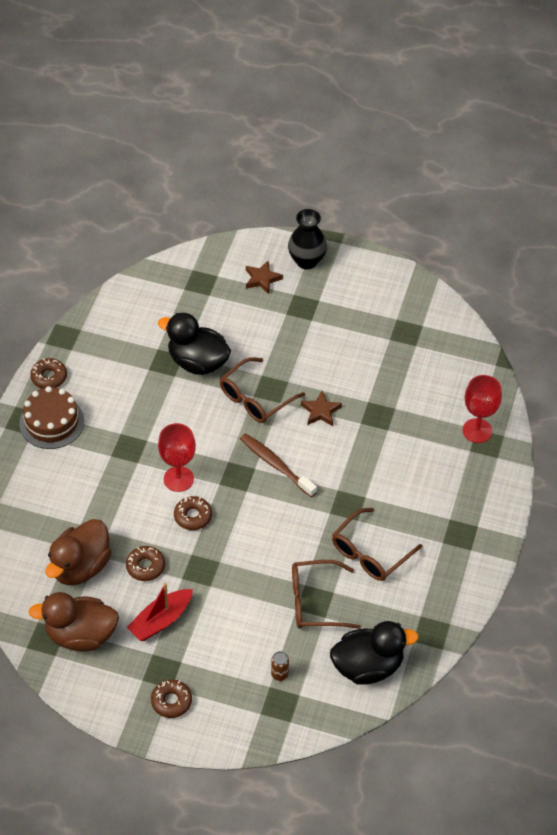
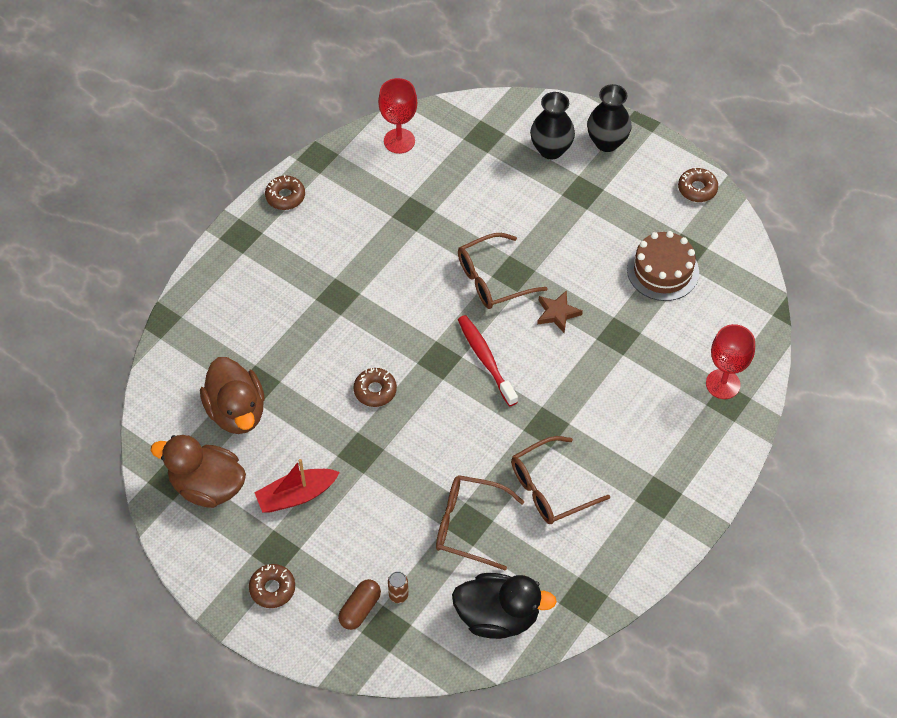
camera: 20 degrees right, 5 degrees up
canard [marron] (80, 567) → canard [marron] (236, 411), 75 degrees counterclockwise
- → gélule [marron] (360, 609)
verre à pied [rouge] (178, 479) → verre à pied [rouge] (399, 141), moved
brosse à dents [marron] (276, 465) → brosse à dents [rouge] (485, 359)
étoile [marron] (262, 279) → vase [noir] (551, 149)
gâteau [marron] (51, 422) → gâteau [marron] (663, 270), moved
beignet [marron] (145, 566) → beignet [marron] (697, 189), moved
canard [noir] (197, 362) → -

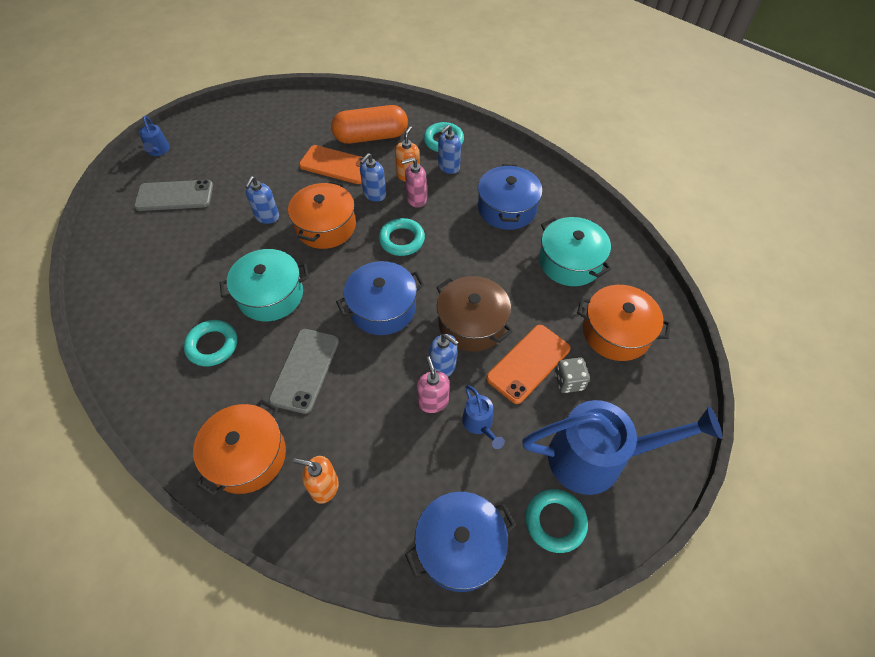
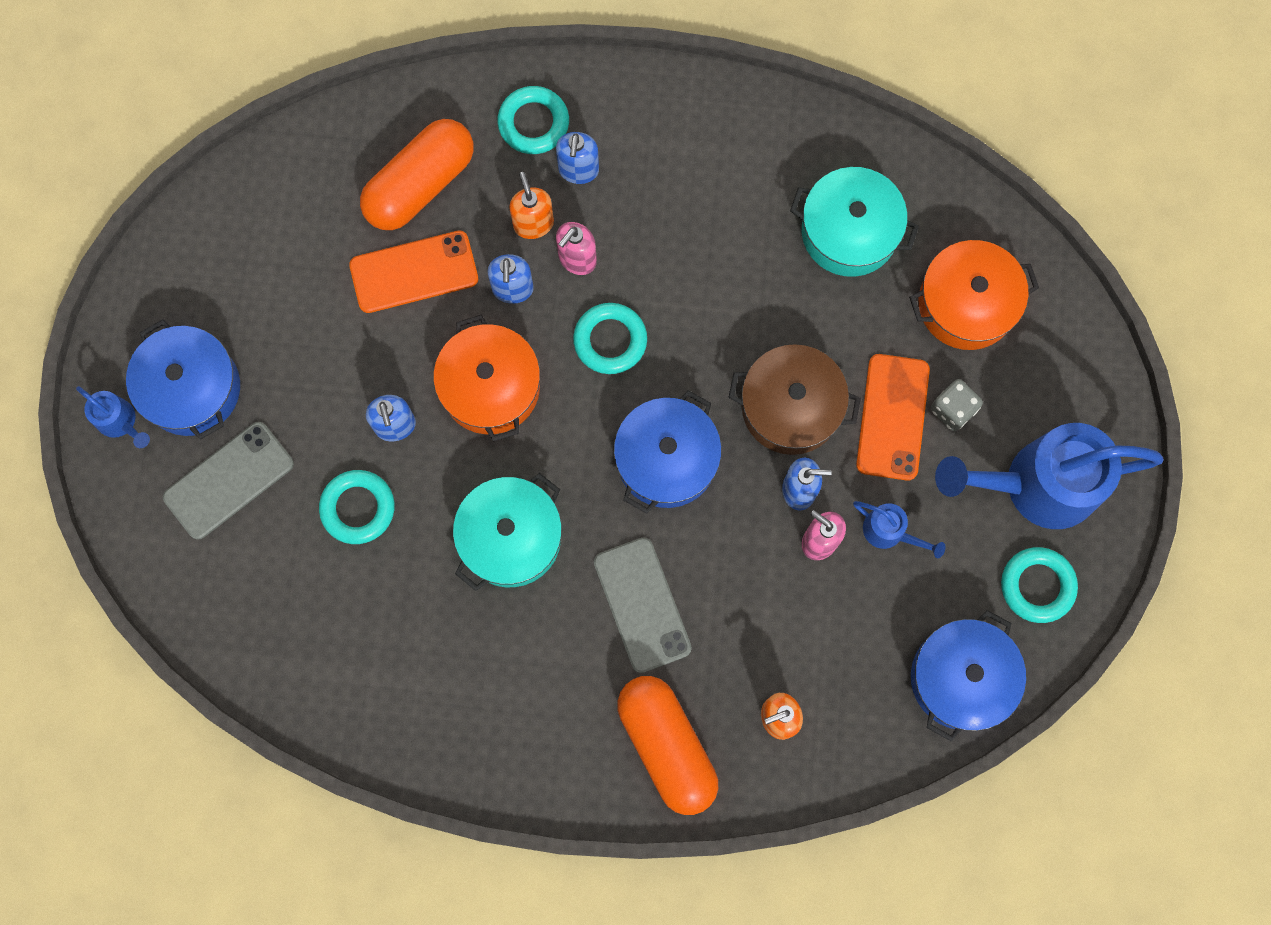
camera: 35 degrees left, 20 degrees up
marmite [bleu] (507, 208) → marmite [bleu] (191, 388), moved
anneau [turquoise] (212, 345) → anneau [turquoise] (358, 508), moved
marmite [orange] (247, 456) → gélule [orange] (666, 746)
arrosoir [bleu] (597, 458) → arrosoir [bleu] (1037, 485), 150 degrees counterclockwise

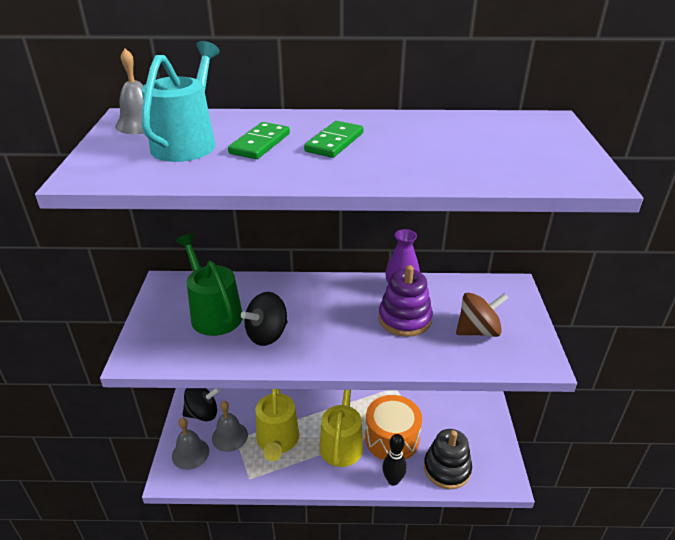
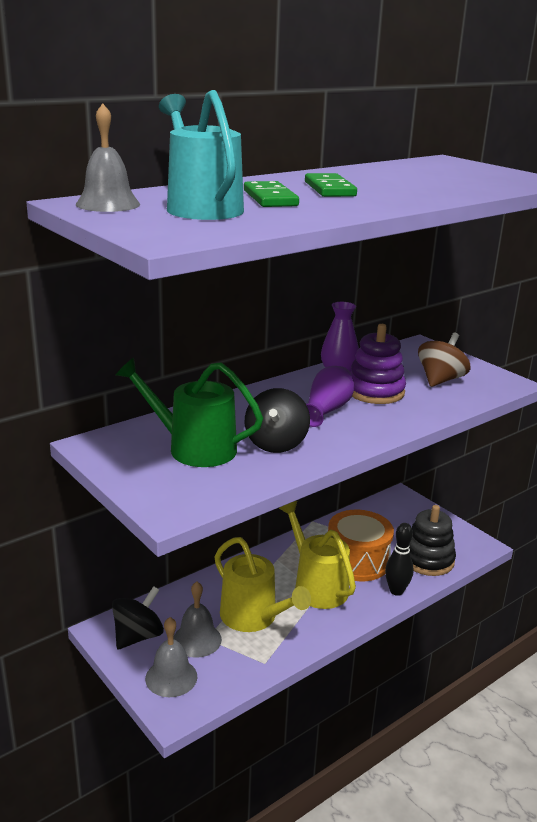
camera: 40 degrees left, 10 degrees down
- → vase [violet] (327, 410)

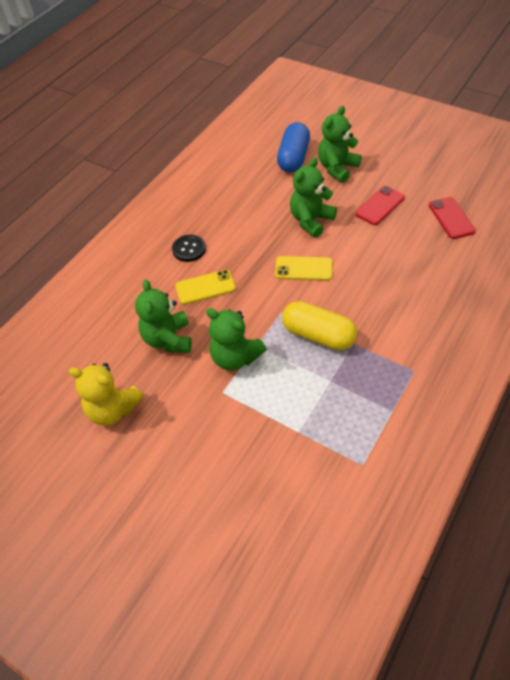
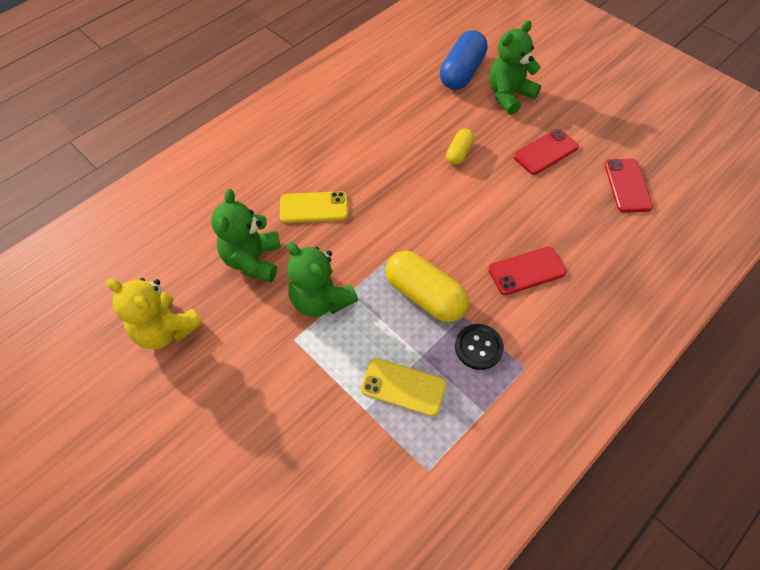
camera: 10 degrees right, 5 degrees up
téléphone [jaune] (303, 269) → téléphone [jaune] (403, 387), moved
ours en peluche [vert] (311, 220) → gélule [jaune] (459, 153)
bouton [noir] (189, 249) → bouton [noir] (478, 347), moved
- → téléphone [rouge] (526, 271)

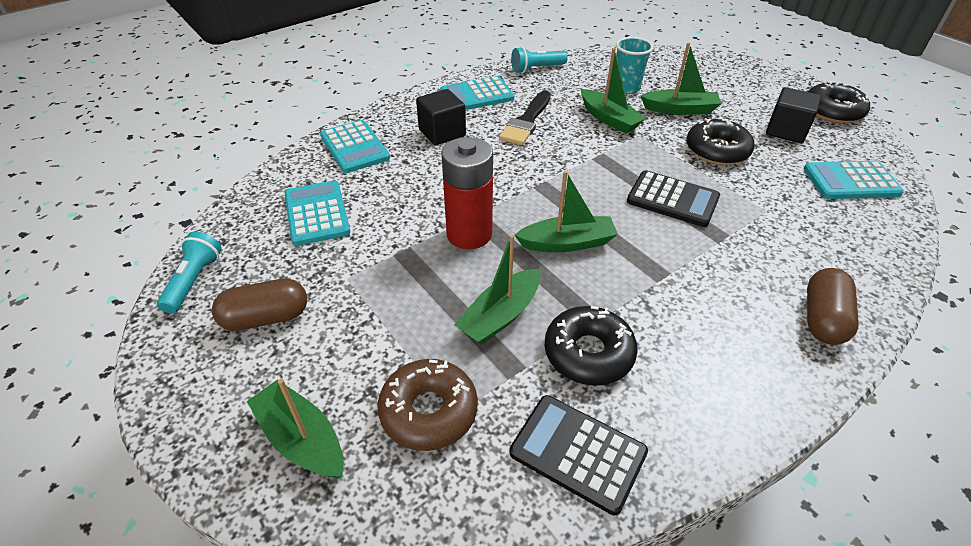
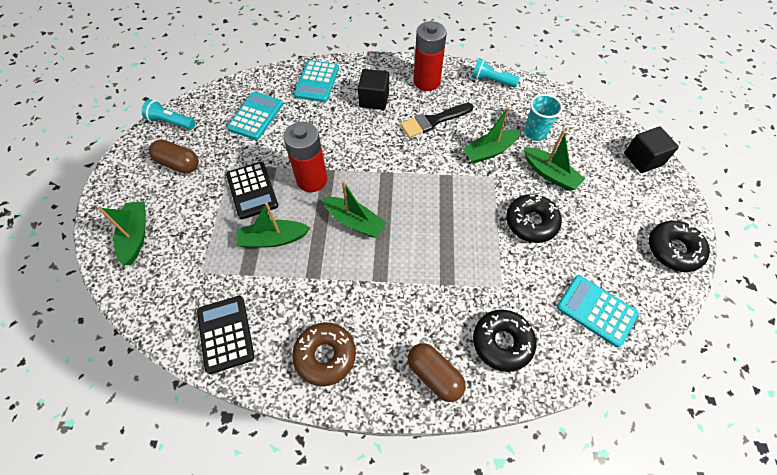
camera: 40 degrees right, 15 degrees up
lampe de poche [turquoise] (194, 281) → lampe de poche [turquoise] (171, 122), 120 degrees counterclockwise
calculatrice [noir] (672, 199) → calculatrice [noir] (252, 190), moved
beignet [marron] (429, 411) → beignet [marron] (325, 356), moved
gélule [marron] (823, 319) → gélule [marron] (434, 375), 75 degrees clockwise
calculatrice [turquoise] (477, 95) → pile [rouge] (426, 82)
bateau [vert] (609, 119) → bateau [vert] (489, 151), 60 degrees clockwise
beignet [noir] (588, 353) → beignet [noir] (502, 342), moved
cube [noir] (786, 131) → cube [noir] (643, 159), moved

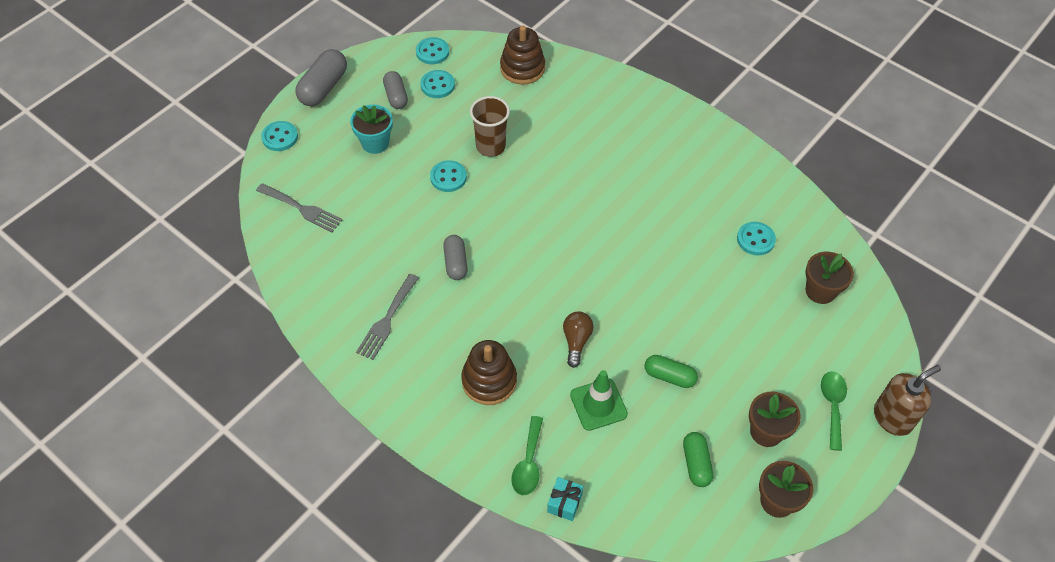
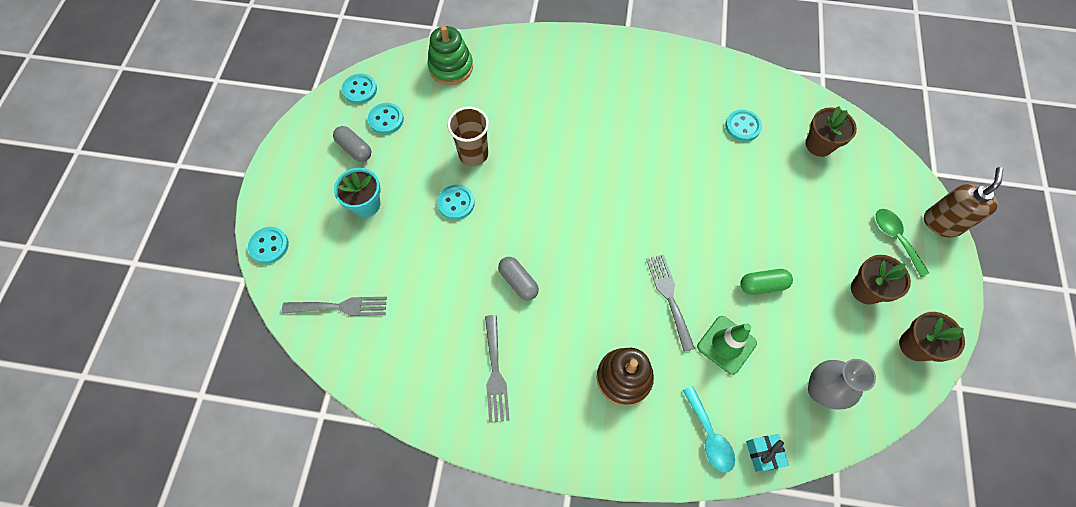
camera: 30 degrees left, 10 degrees up
jouet à empiler [marron] (522, 68) → jouet à empiler [vert] (451, 67)
ampoule [marron] (576, 341) → fourchette [gris] (669, 297)
cuillère [vert] (528, 463) → cuillère [turquoise] (709, 436)
- → vase [gris] (820, 390)
gélule [gris] (323, 88) → -
gélule [vert] (696, 464) → -

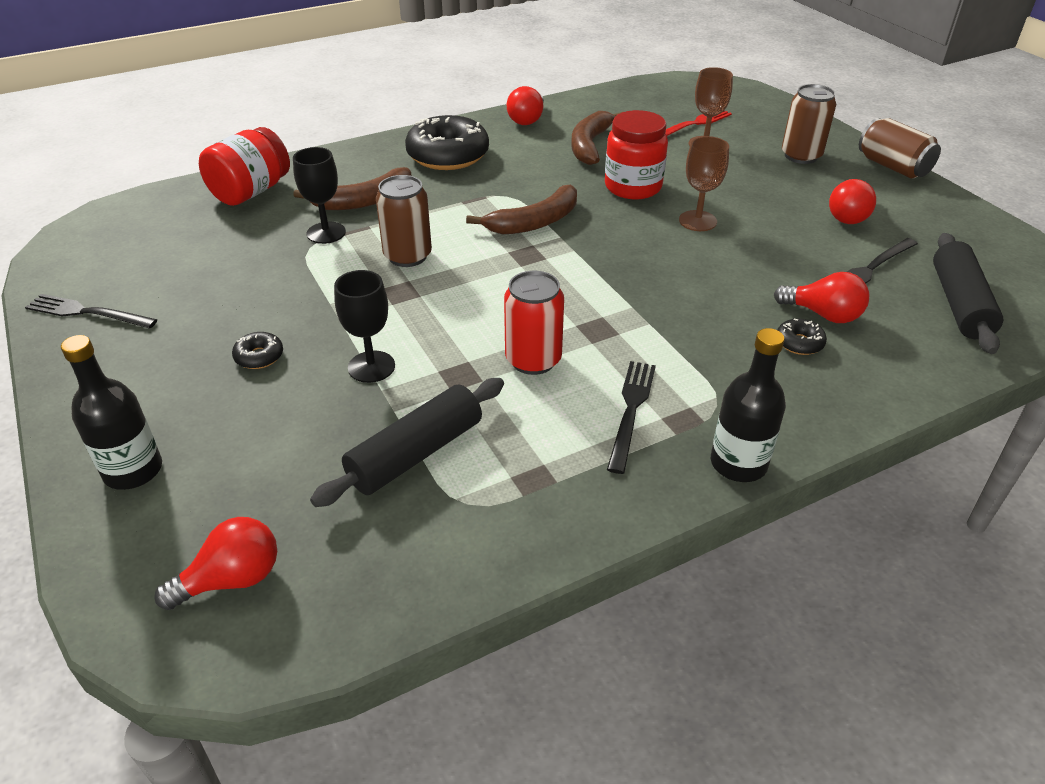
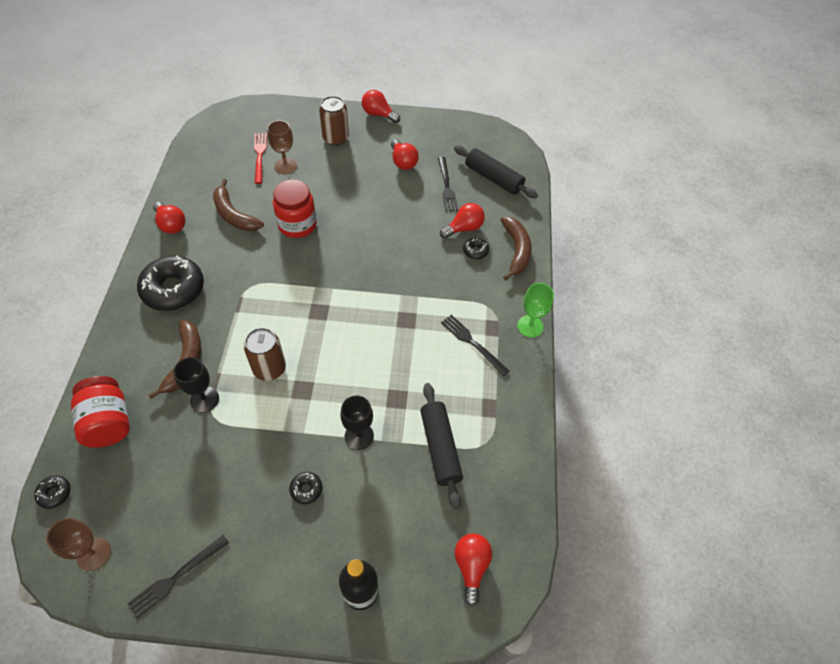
camera: 60 degrees left, 15 degrees up
- → beignet [noir] (55, 493)
verre à pied [marron] (697, 221) → verre à pied [marron] (94, 554), moved
canette [marron] (893, 167) → ampoule [rouge] (378, 114)
banane [marron] (535, 222) → banane [marron] (516, 250), moved
bouteille [noir] (738, 463) → verre à pied [vert] (530, 326)
canette [rouge] (533, 360) → -

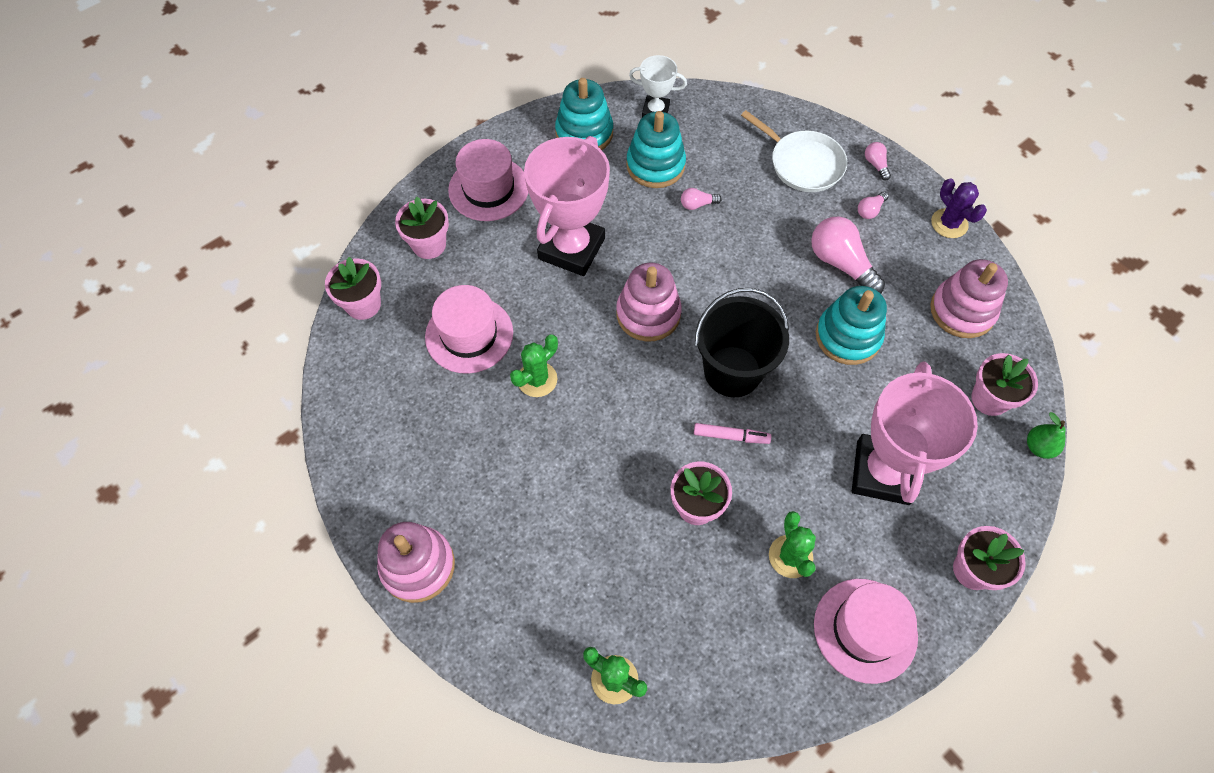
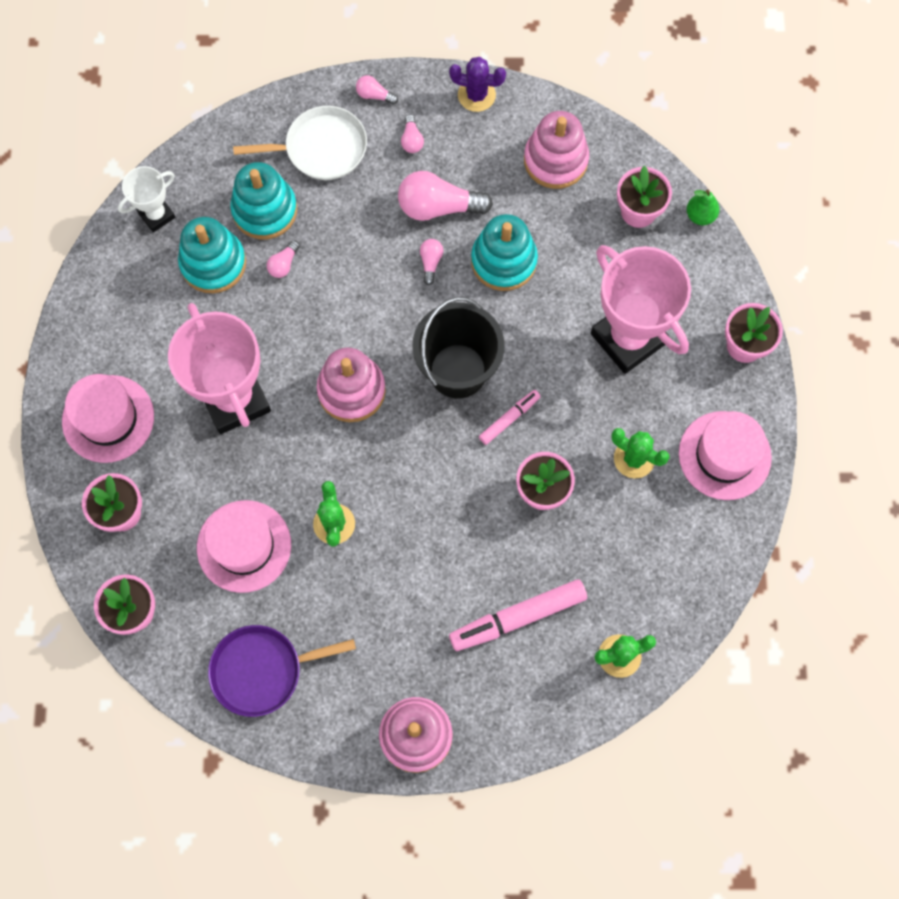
camera: 50 degrees left, 10 degrees up
- → poêle [violet] (262, 670)
jouet à empiler [turquoise] (584, 133) → jouet à empiler [turquoise] (265, 210), moved
- → ampoule [rose] (430, 262)
- → feutre [rose] (518, 617)

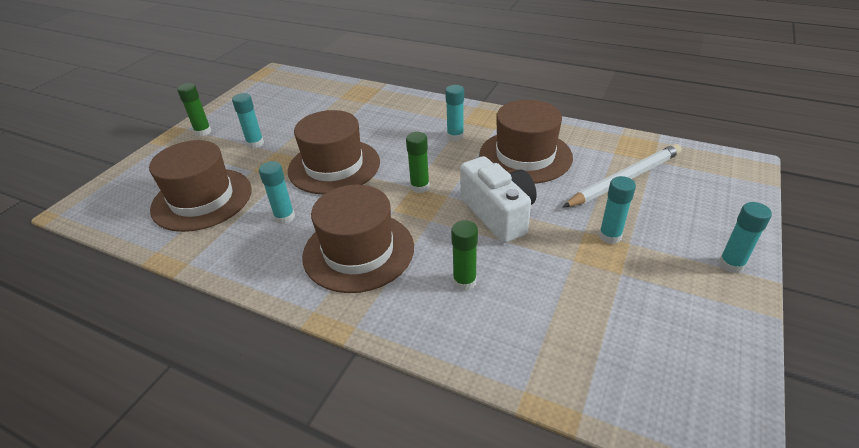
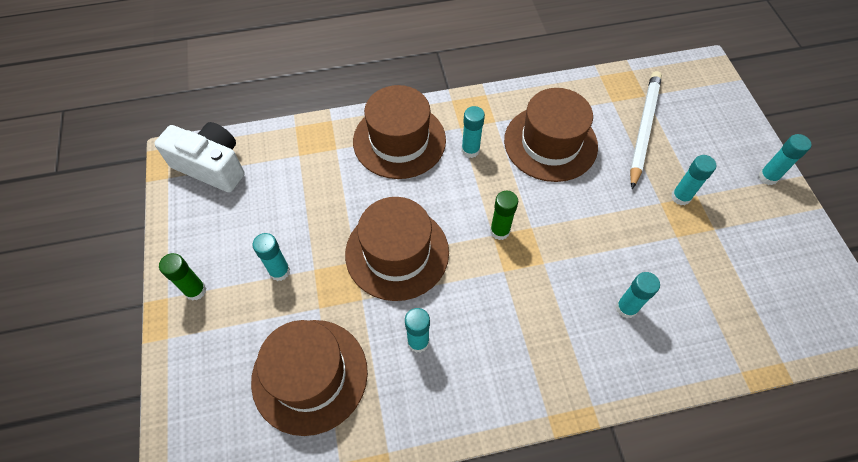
camera: 40 degrees left, 20 degrees up
appareil photo [blanc] (498, 214) → appareil photo [blanc] (211, 166), moved
chapeau [marron] (358, 251) → chapeau [marron] (399, 140), moved
bâton de colle [vert] (464, 281) → bâton de colle [turquoise] (626, 308)

